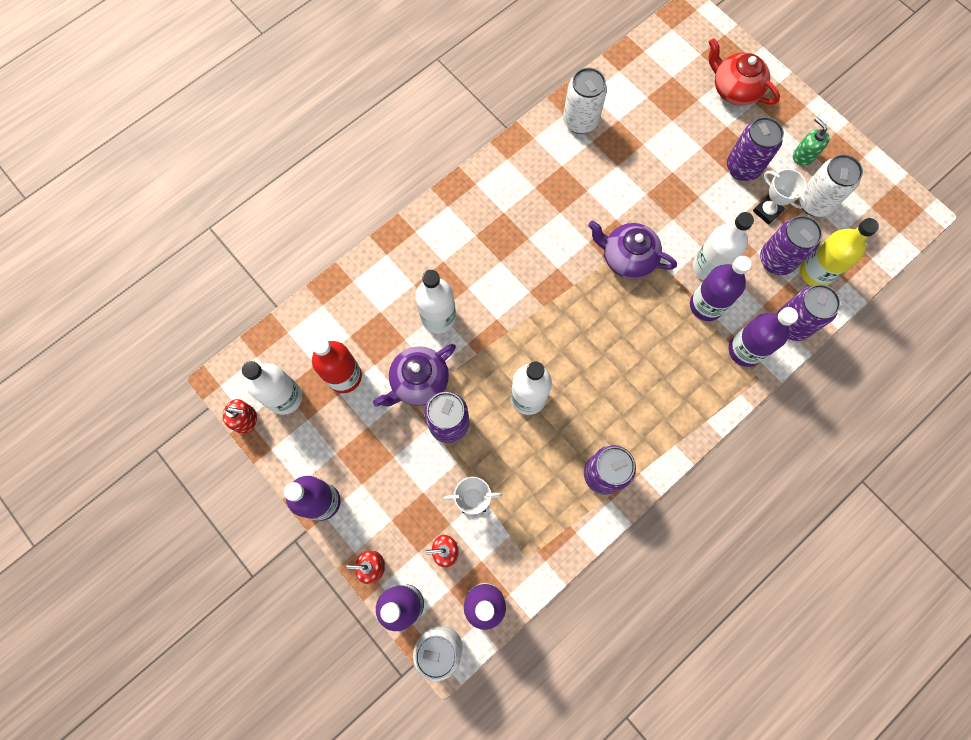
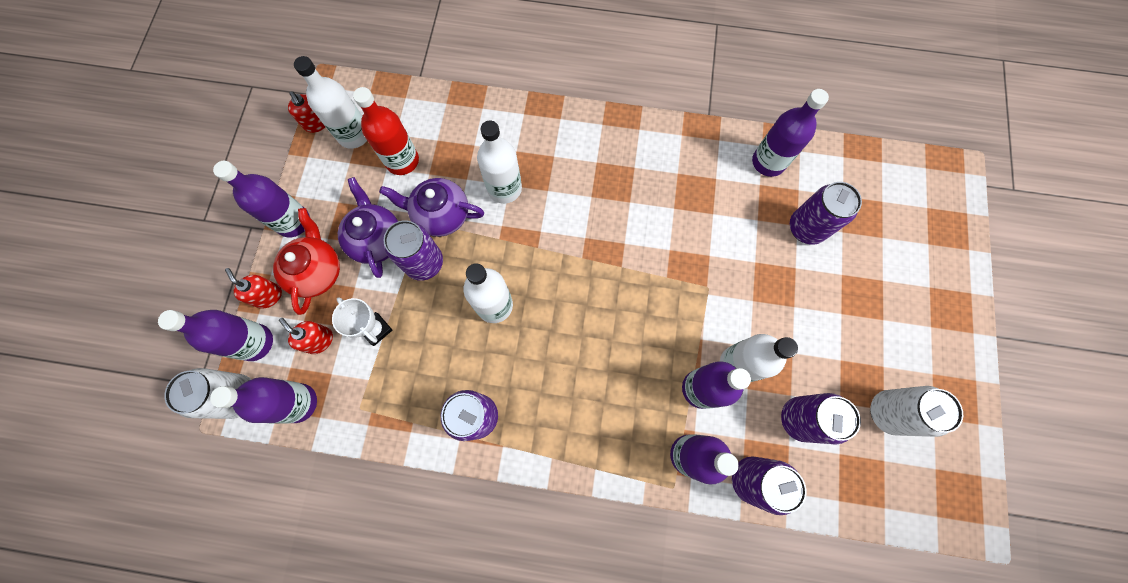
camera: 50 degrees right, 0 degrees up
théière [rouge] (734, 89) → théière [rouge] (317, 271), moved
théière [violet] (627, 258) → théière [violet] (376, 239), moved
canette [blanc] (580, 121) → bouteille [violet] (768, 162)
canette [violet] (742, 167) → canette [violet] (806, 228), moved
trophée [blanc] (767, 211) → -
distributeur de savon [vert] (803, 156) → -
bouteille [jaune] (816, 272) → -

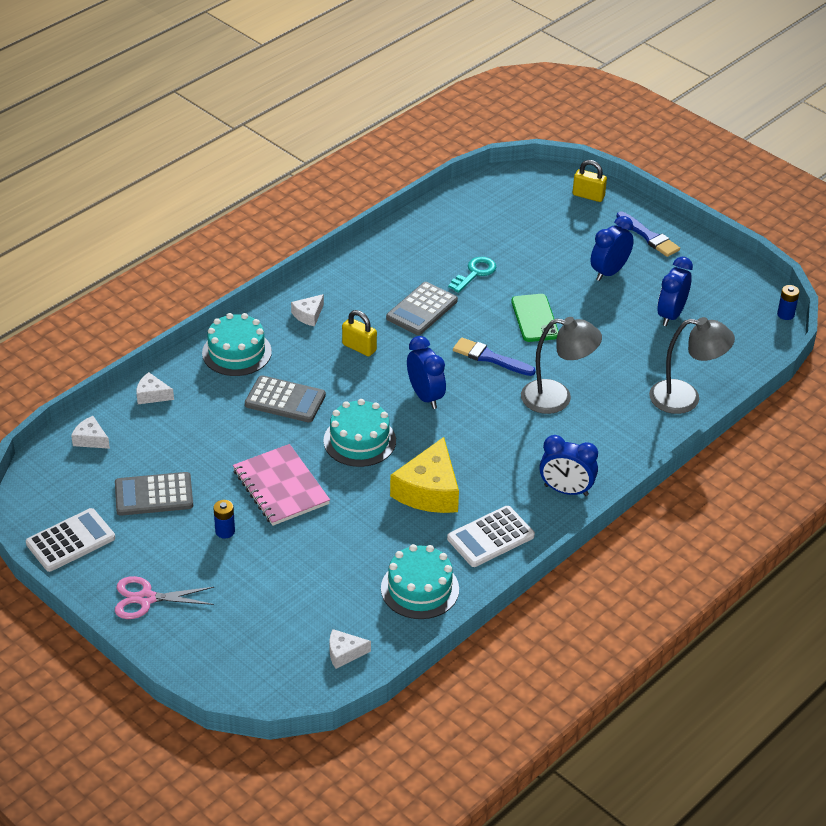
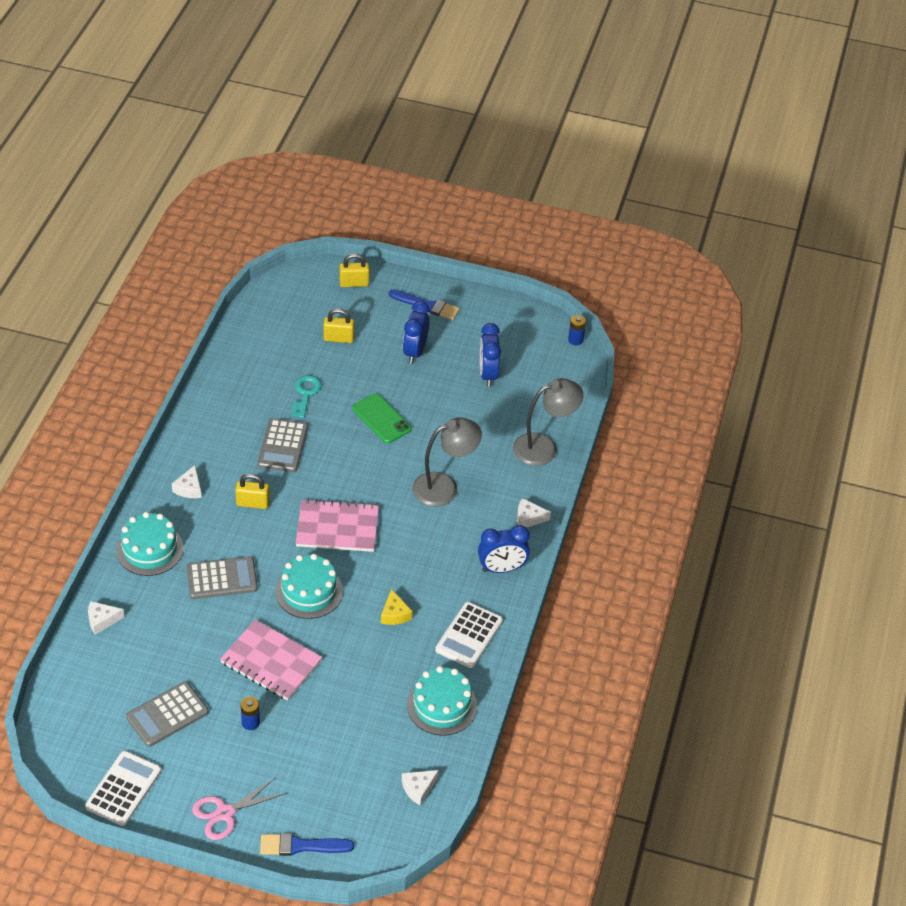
camera: 30 degrees left, 5 degrees up
pinceau [bleu] (490, 358) → pinceau [bleu] (301, 846), moved
réveil [bleu] (425, 396) → carnet [rose] (337, 528)
- → cadenas [jaune] (338, 338)
fromage [jaune] (429, 491) → fromage [jaune] (395, 614), x0.50
fromage [blanc] (90, 439) → fromage [blanc] (528, 518), moved

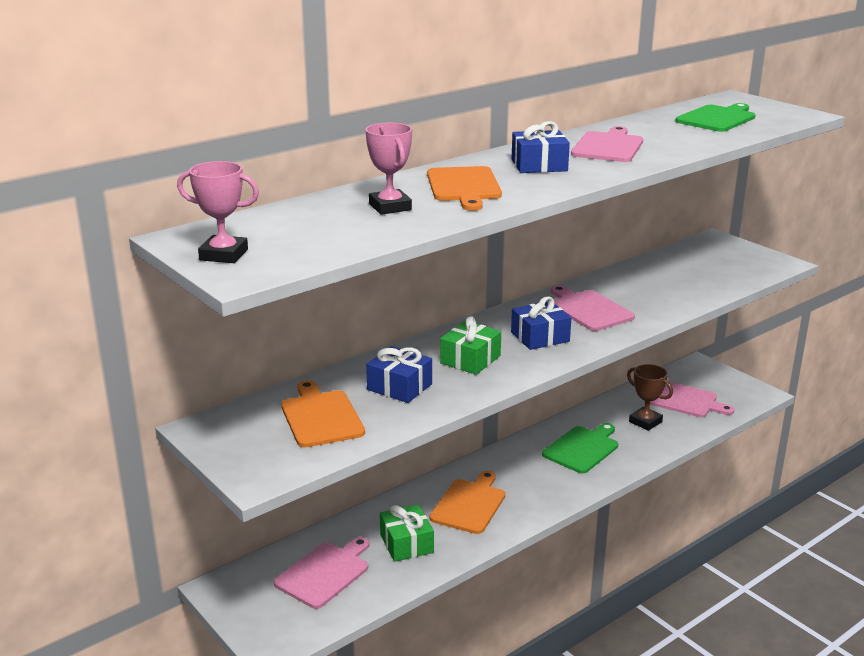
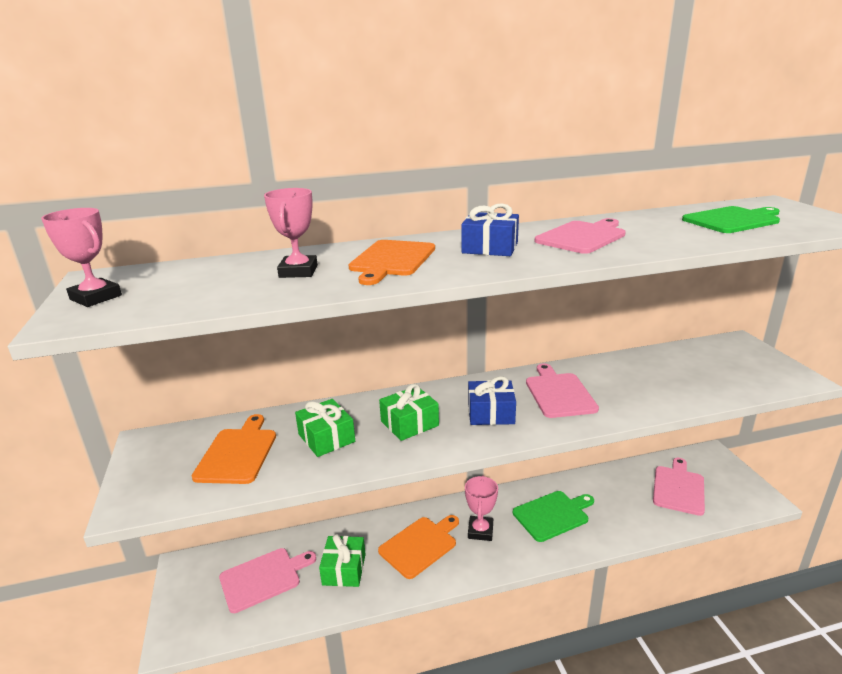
camera: 25 degrees right, 0 degrees up
cadeau [bleu] (399, 387) → cadeau [vert] (326, 438)
- → trophée [rose] (480, 531)
planche à découper [rose] (684, 400) → planche à découper [rose] (678, 488), 120 degrees counterclockwise
trophée [marron] (645, 422) → -

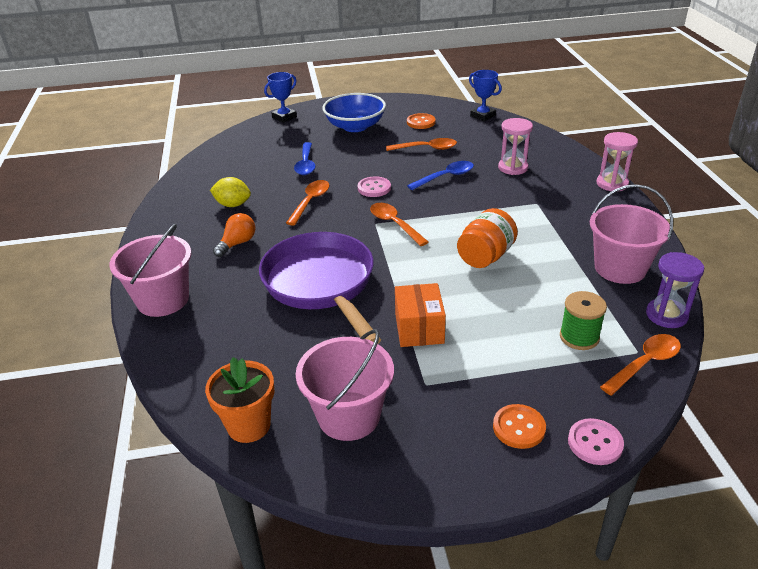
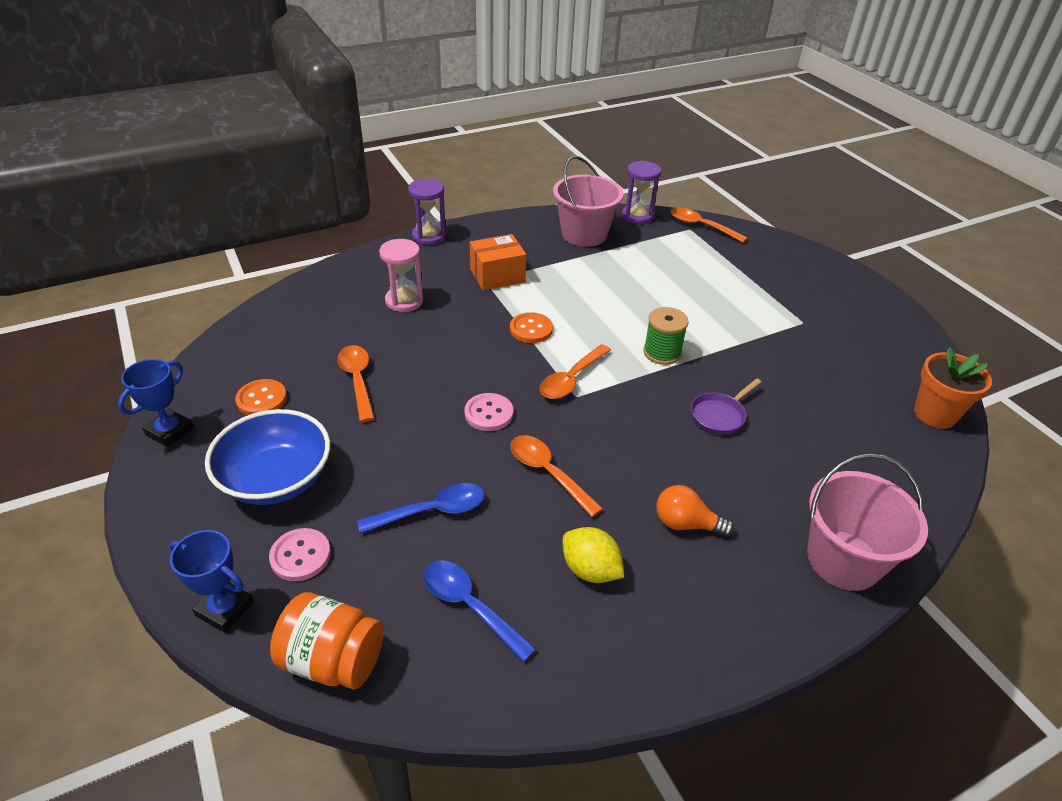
camera: 110 degrees left, 5 degrees up
trophée [bleu] (483, 116) → trophée [bleu] (169, 431), moved
bouton [rose] (595, 443) → bouton [rose] (300, 556), moved
bocal [orange] (485, 256) → bocal [orange] (333, 660), moved
sablier [rose] (612, 184) → sablier [violet] (429, 236)
cuillère [bleu] (445, 177) → cuillère [bleu] (469, 606), moved
boîte [orange] (419, 328) → boîte [orange] (497, 276), moved
bouton [orange] (519, 427) → bouton [orange] (531, 329), moved
cuillère [orange] (310, 202) → cuillère [orange] (548, 473), 45 degrees clockwise
citron [jaune] (233, 205) → citron [jaune] (590, 570), 45 degrees counterclockwise
bobine [vert] (579, 337) → bobine [vert] (662, 353), moved
poêle [violet] (321, 284) → poêle [violet] (719, 415), x0.40
seau [rose] (349, 416) → -

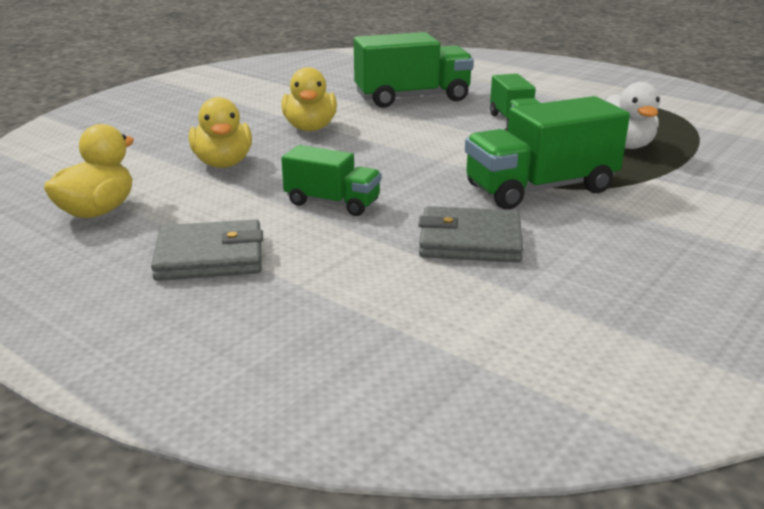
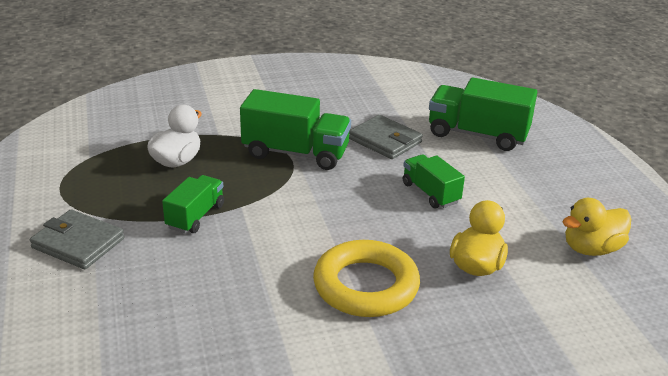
camera: 145 degrees left, 5 degrees up
portefeuille [gris] (210, 256) → portefeuille [gris] (78, 243), moved
canard [jaune] (310, 128) → anneau [jaune] (366, 286)
camion [vert] (412, 98) → camion [vert] (477, 135), moved

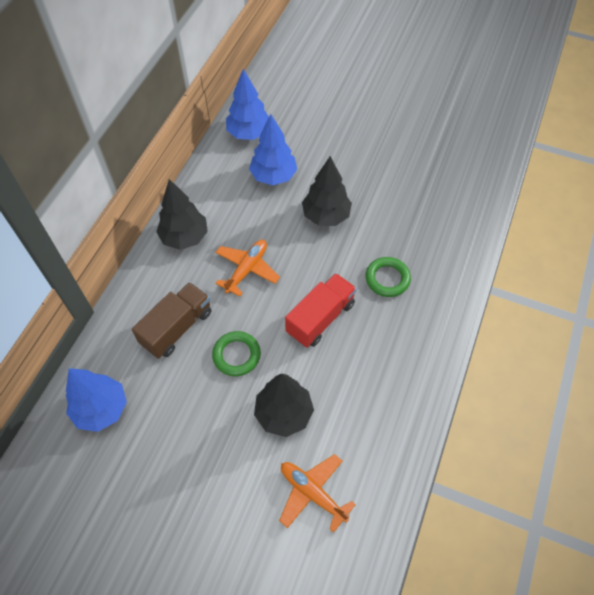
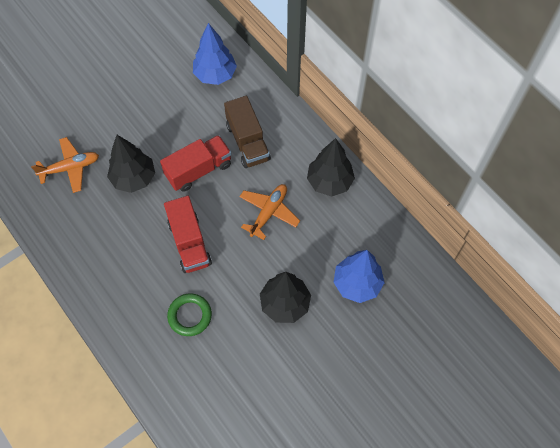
camera: 120 degrees right, 5 degrees up
anneau [vert] (236, 355) → camion [rouge] (199, 170)
avion [orange] (247, 269) → avion [orange] (269, 212), 120 degrees counterclockwise
arbre [bleu] (249, 133) → -

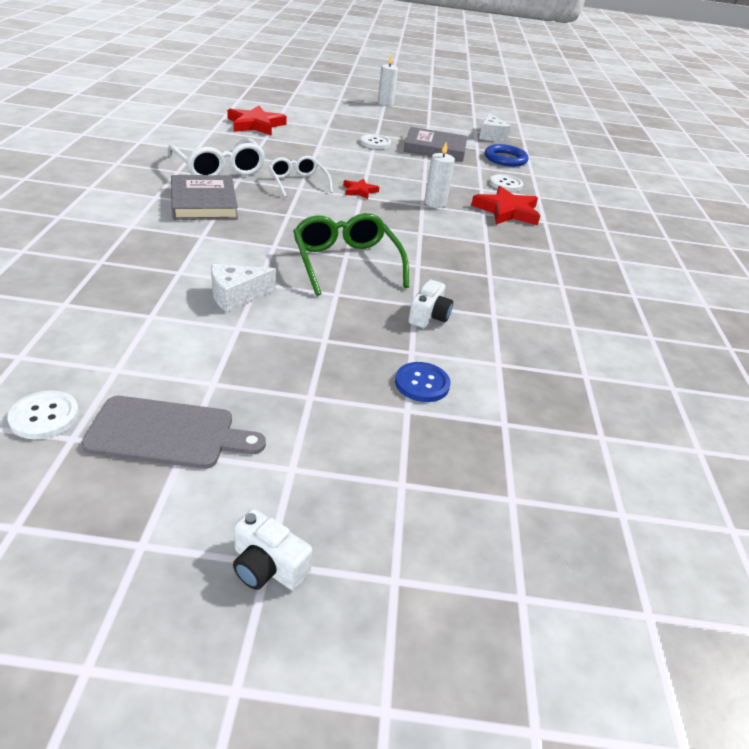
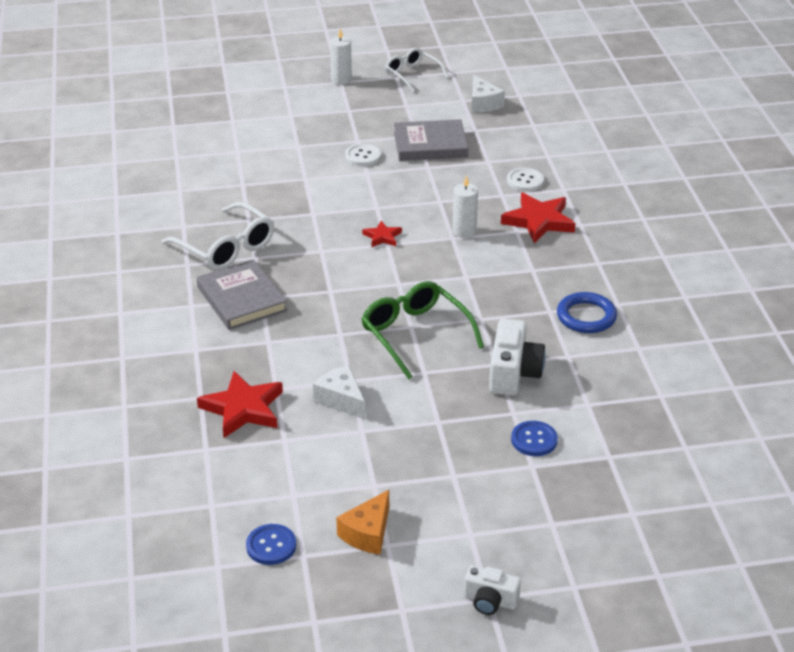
camera: 10 degrees left, 0 degrees up
étoile [rouge] (256, 125) → étoile [rouge] (243, 408), moved
bouton [blanc] (44, 416) → bouton [bleu] (271, 546)
fromage [blanc] (236, 296) → fromage [blanc] (341, 399), 90 degrees clockwise
planche à découper [gris] (167, 433) → fromage [orange] (367, 533)
lunettes [blanc] (298, 183) → lunettes [blanc] (412, 74), moved
appareil photo [blanc] (429, 316) → appareil photo [blanc] (513, 373), x1.62
anneau [bleu] (505, 159) → anneau [bleu] (586, 316), moved

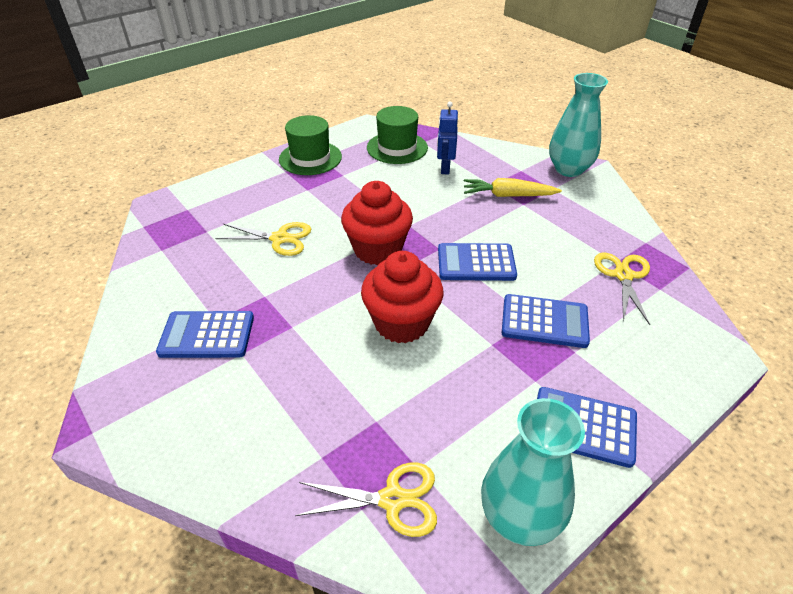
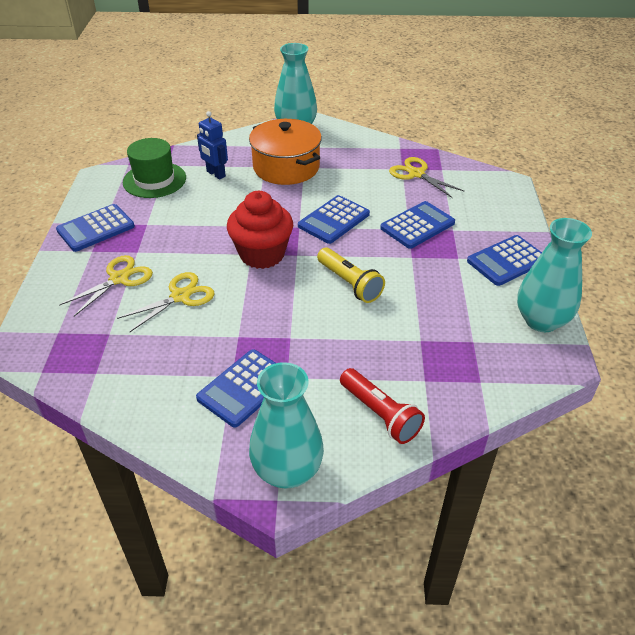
camera: 50 degrees left, 0 degrees up
chapeau [vert] (310, 158) → calculatrice [bleu] (96, 228)
ciseaux [jaune] (392, 499) → ciseaux [jaune] (119, 279), moved
carotte [jaune] (508, 195) → marmite [orange] (286, 167)
- → vase [turquoise] (287, 471)
muffin [rouge] (401, 323) → lampe de poche [jaune] (349, 283)
- → lampe de poche [rouge] (380, 414)

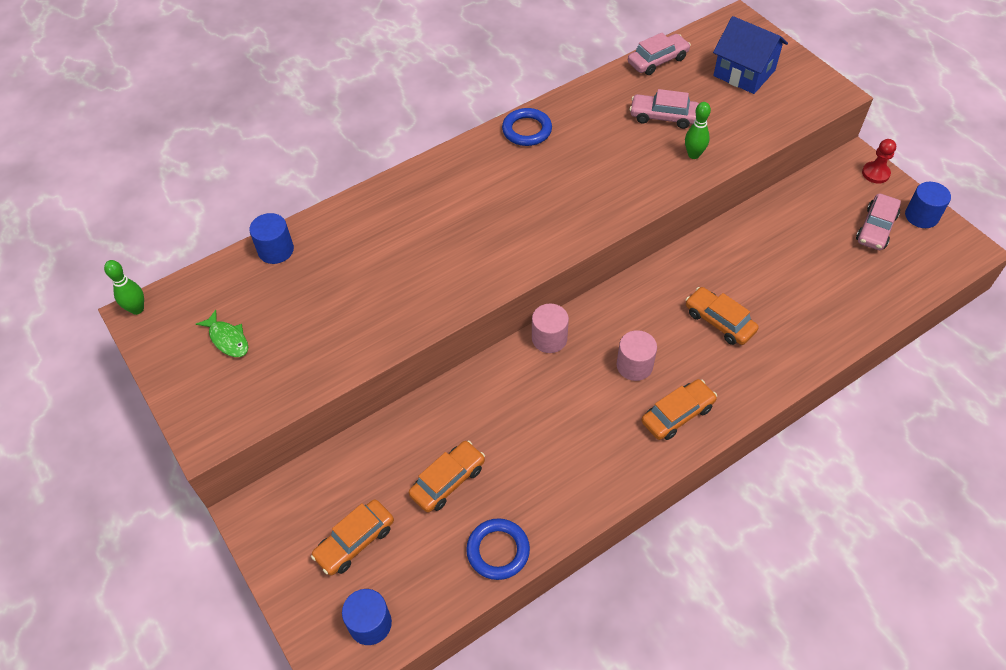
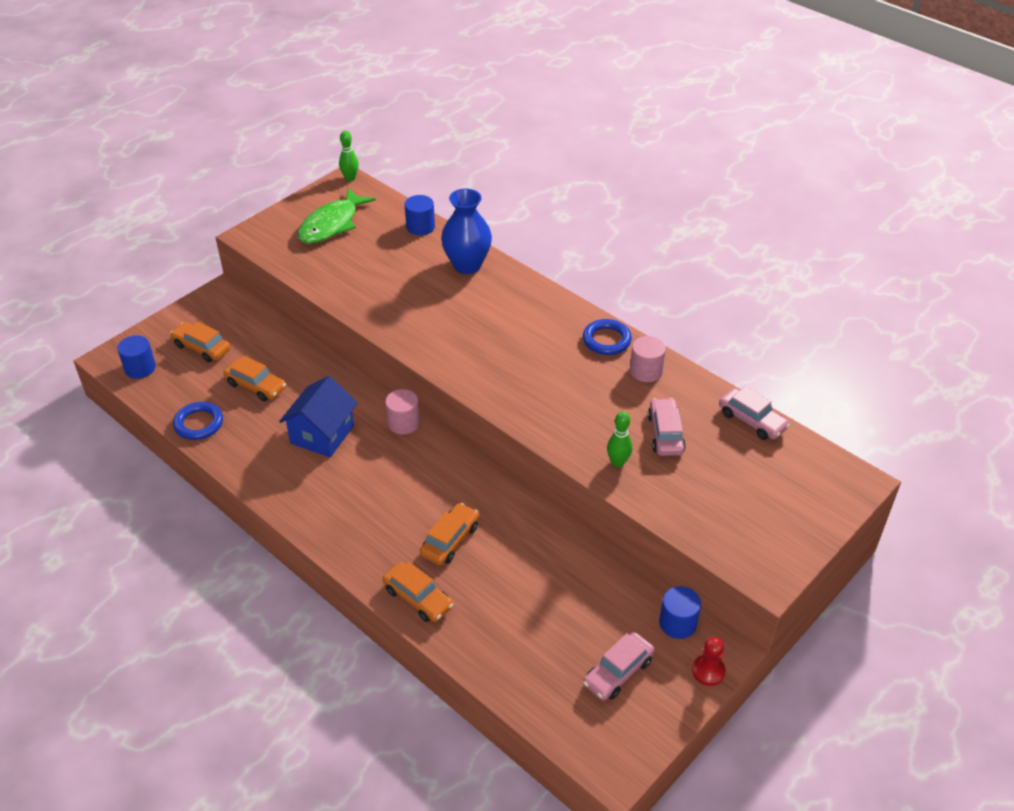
camera: 75 degrees right, 10 degrees down
maison [bleu] (744, 73) → maison [bleu] (322, 434), moved
poisson [vert] (228, 339) → poisson [vert] (332, 224), x1.91
voiture [orange] (677, 414) → voiture [orange] (418, 598), moved
- → vase [bleu] (467, 265)
voiture [rose] (876, 228) → voiture [rose] (618, 672), 60 degrees counterclockwise
cylindre [rose] (634, 365) → cylindre [rose] (646, 371), moved
cylindre [bleu] (921, 216) → cylindre [bleu] (677, 623), moved

